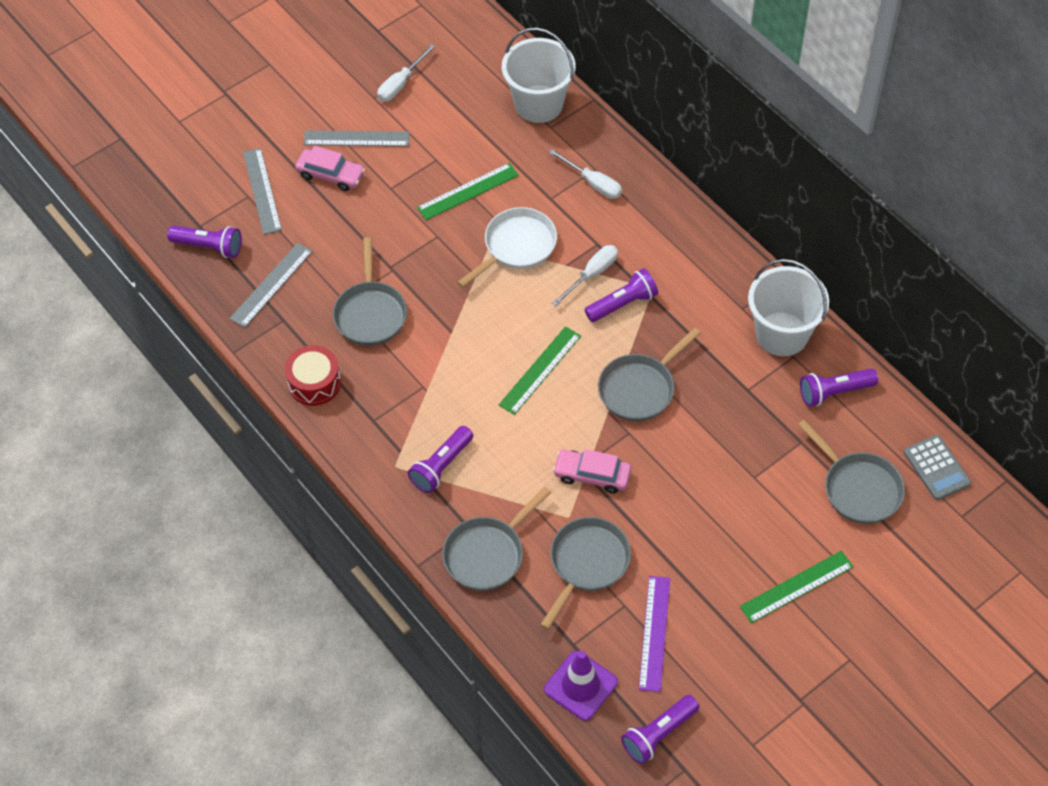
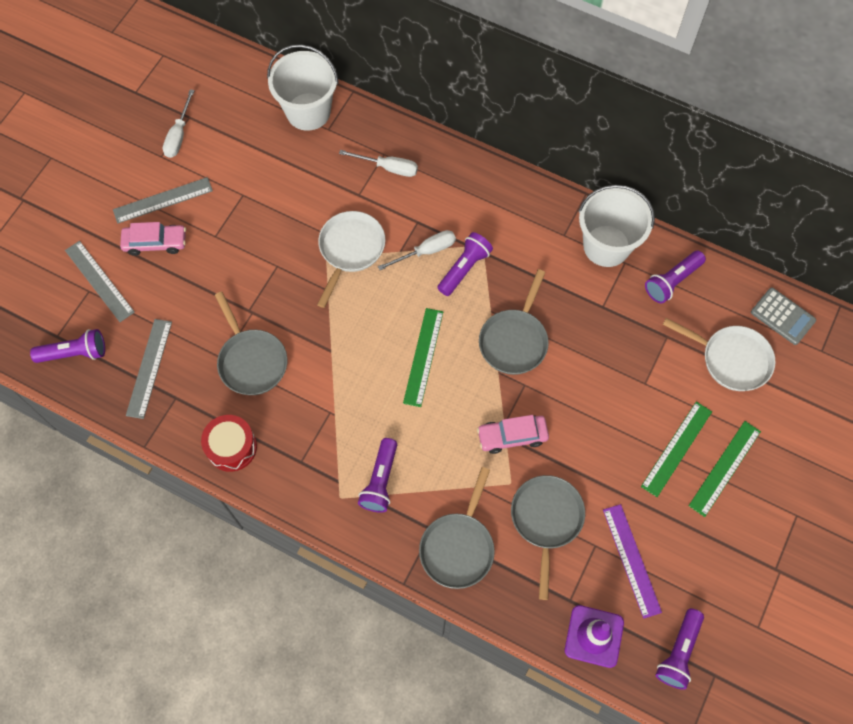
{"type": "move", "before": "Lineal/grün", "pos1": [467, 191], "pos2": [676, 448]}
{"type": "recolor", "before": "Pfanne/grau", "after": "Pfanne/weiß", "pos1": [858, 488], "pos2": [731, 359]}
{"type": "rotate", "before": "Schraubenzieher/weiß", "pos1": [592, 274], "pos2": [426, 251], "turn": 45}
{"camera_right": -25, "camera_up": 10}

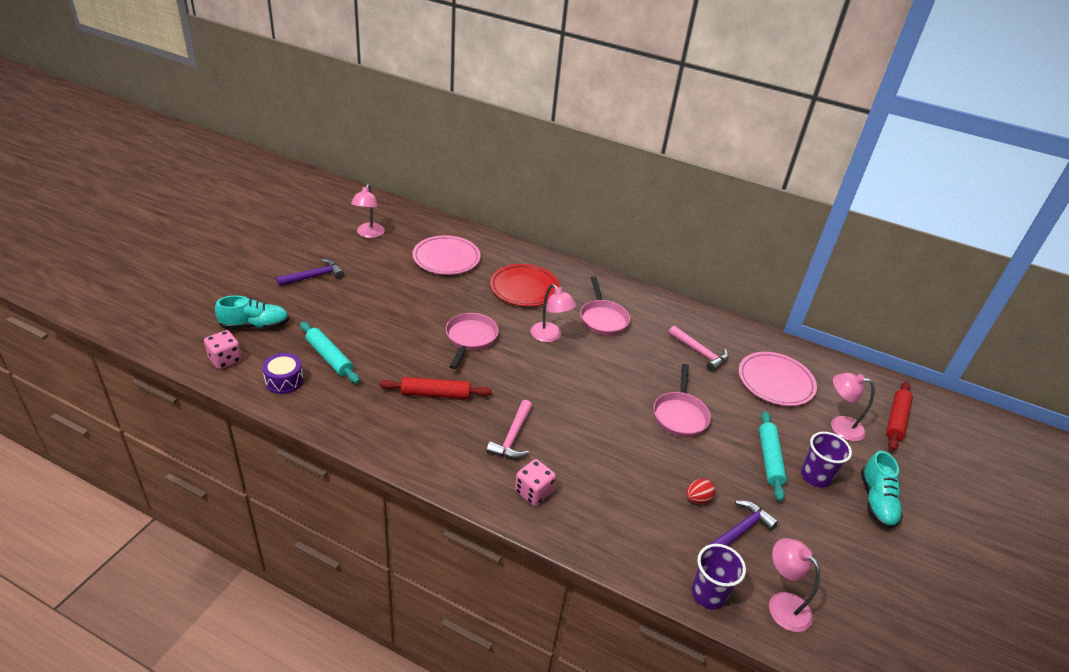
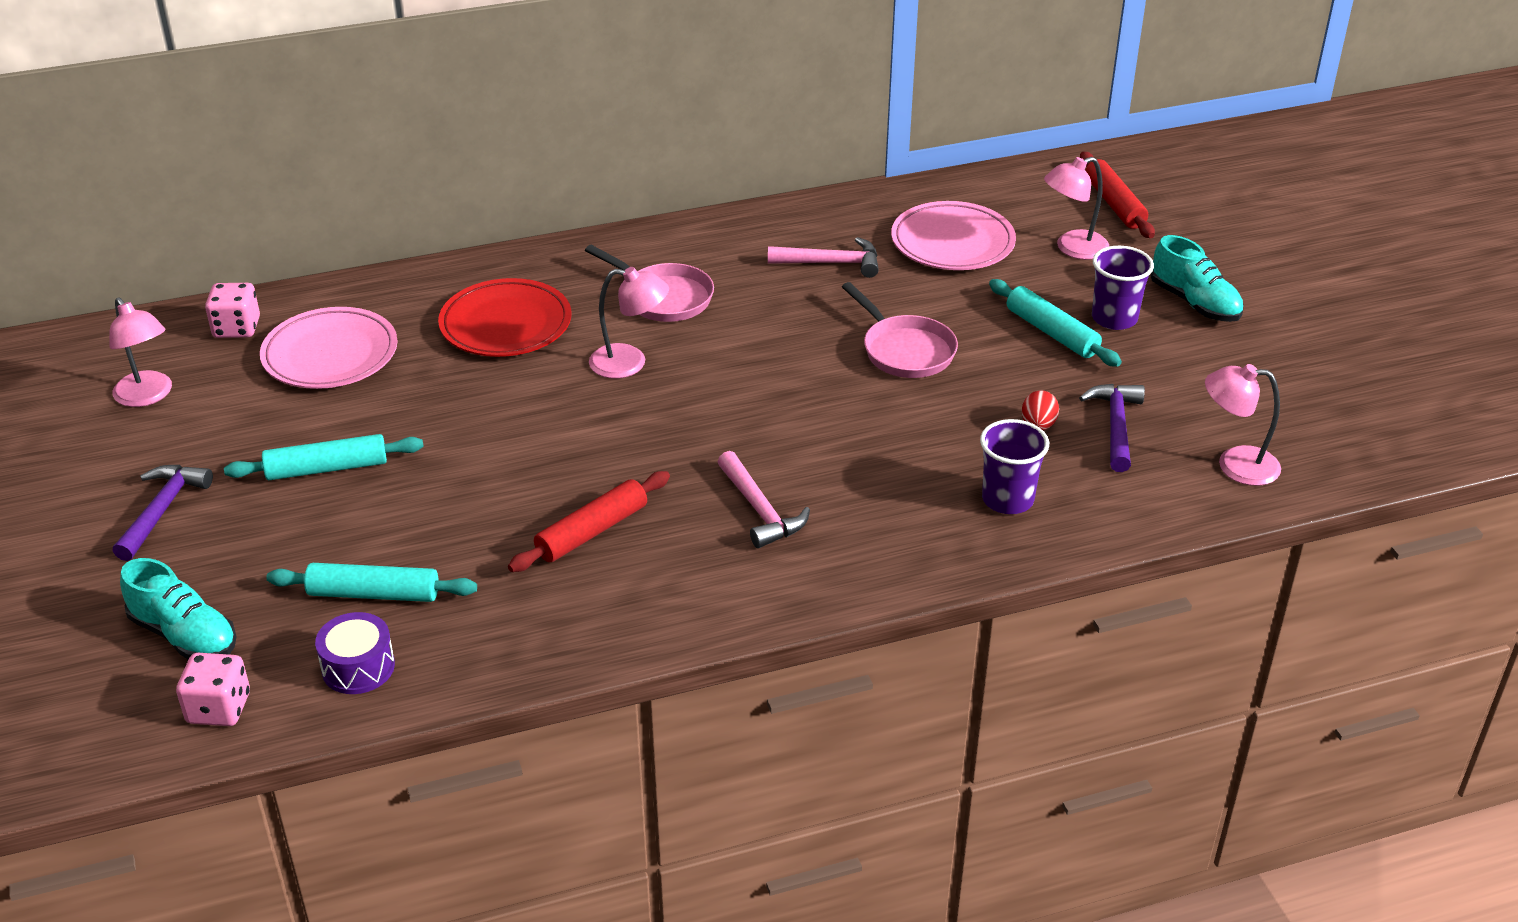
{"type": "delete", "before": "Pfanne/rosa", "pos1": [470, 338]}
{"type": "insert", "after": "Nudelholz/türkis", "pos2": [327, 468]}
{"type": "move", "before": "Spielwürfel/rosa", "pos1": [533, 492], "pos2": [237, 328]}
{"type": "move", "before": "Becher/lila", "pos1": [708, 594], "pos2": [1007, 499]}
{"type": "rotate", "before": "Schuh/türkis", "pos1": [255, 325], "pos2": [184, 635], "turn": 90}
{"camera_right": -40, "camera_up": 0}

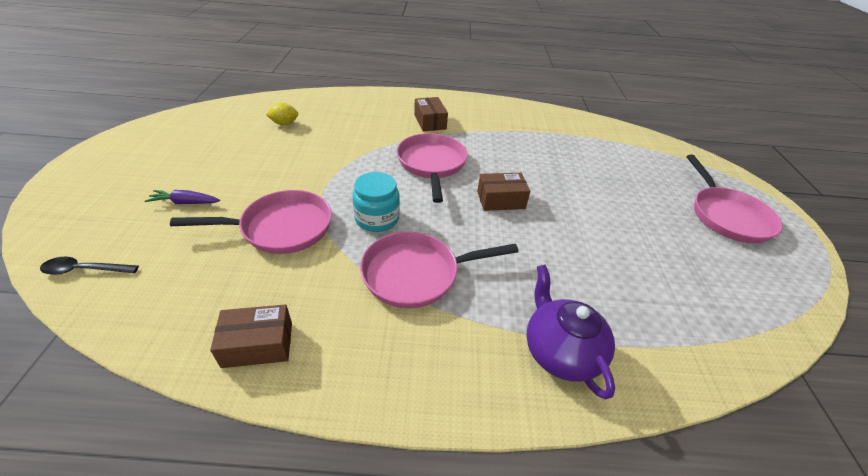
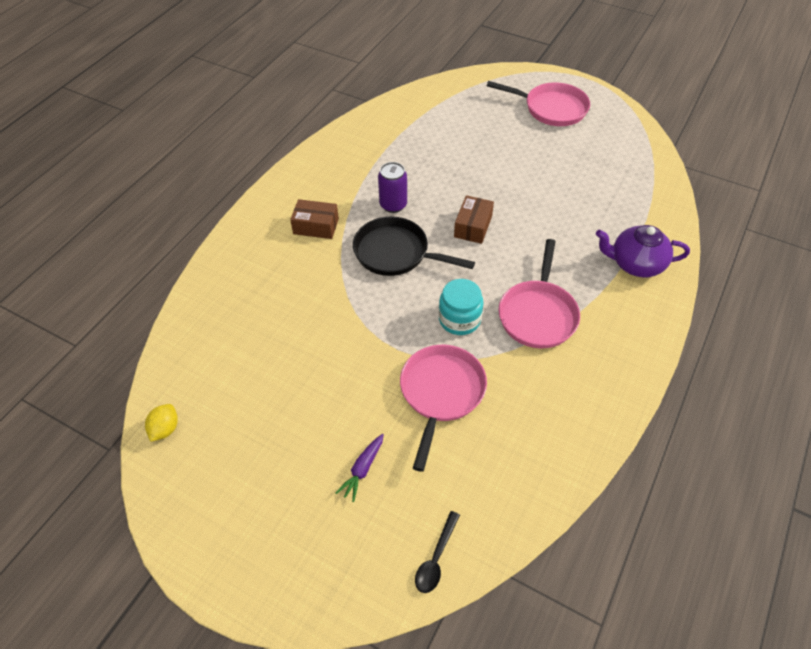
{"type": "delete", "before": "Schachtel/braun", "pos1": [258, 344]}
{"type": "insert", "after": "Dose/lila", "pos2": [393, 205]}
{"type": "move", "before": "Zitrone/gelb", "pos1": [284, 123], "pos2": [165, 429]}
{"type": "recolor", "before": "Pfanne/rosa", "after": "Pfanne/schwarz", "pos1": [431, 164], "pos2": [396, 253]}
{"camera_right": -60, "camera_up": 10}

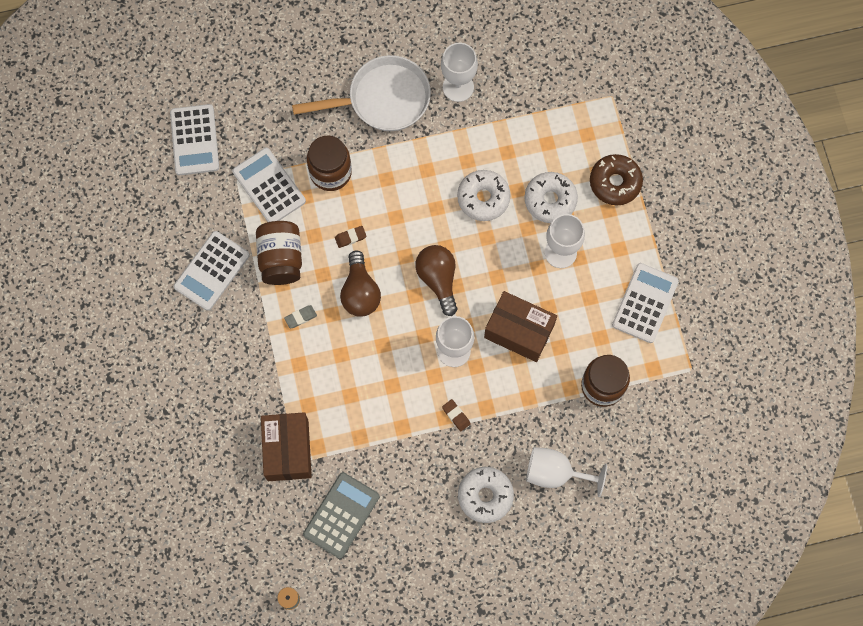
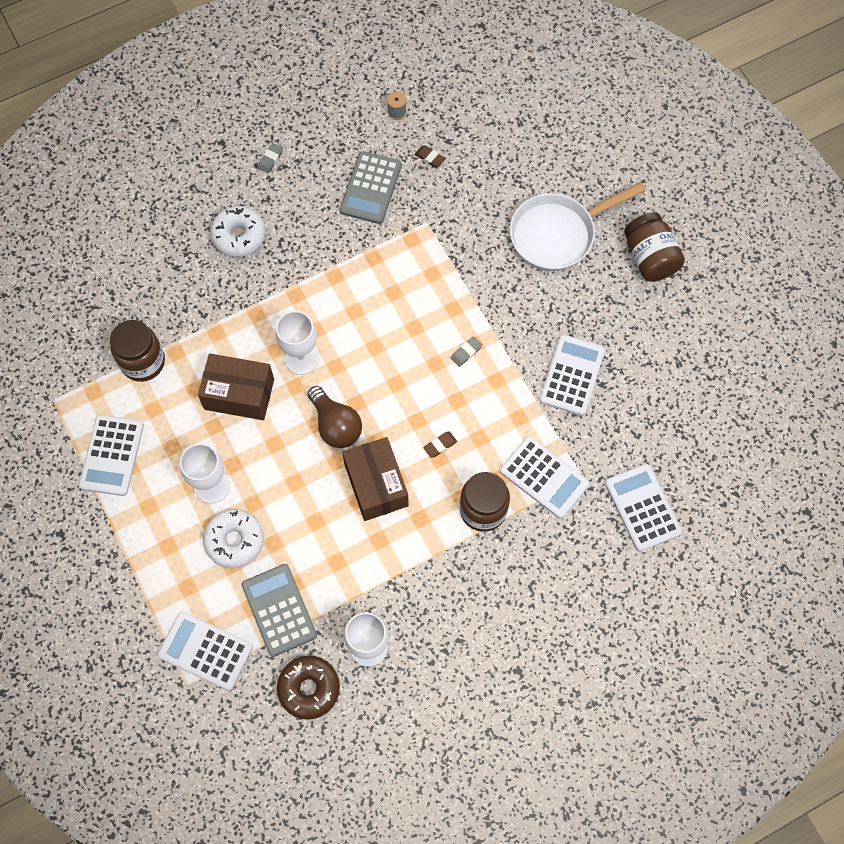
{"type": "delete", "before": "Glühbirne/braun", "pos1": [360, 292]}
{"type": "delete", "before": "Donut/weiß", "pos1": [483, 198]}
{"type": "delete", "before": "Kelch/weiß", "pos1": [555, 473]}
{"type": "insert", "after": "Taschenrechner/weiß", "pos2": [205, 651]}
{"type": "insert", "after": "Taschenrechner/grau", "pos2": [279, 610]}
{"type": "insert", "after": "Radiergummi/grau", "pos2": [270, 160]}
{"type": "move", "before": "Einmachglas/braun", "pos1": [281, 259], "pos2": [649, 258]}
{"type": "move", "before": "Schachtel/braun", "pos1": [288, 450], "pos2": [376, 485]}
{"type": "move", "before": "Pfanne/weiß", "pos1": [382, 99], "pos2": [558, 234]}
{"type": "move", "before": "Radiergummi/braun", "pos1": [456, 415], "pos2": [430, 158]}
{"type": "move", "before": "Donut/braun", "pos1": [615, 182], "pos2": [309, 688]}
{"camera_right": 165, "camera_up": -5}

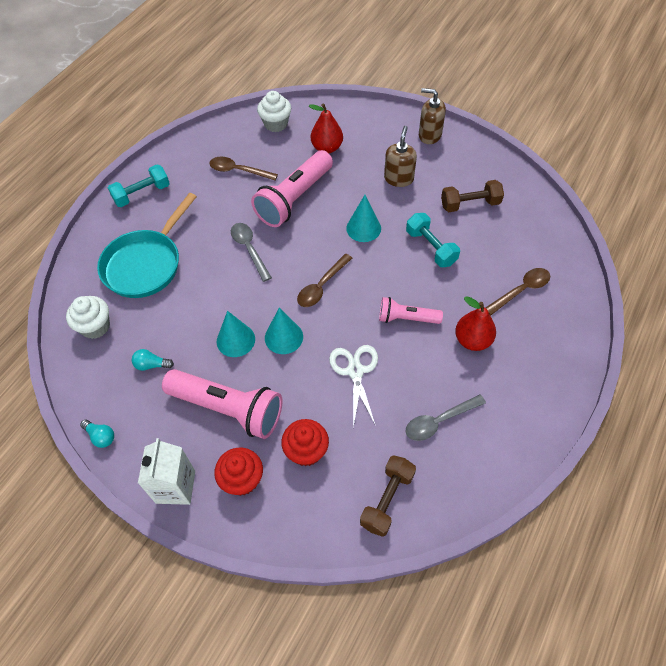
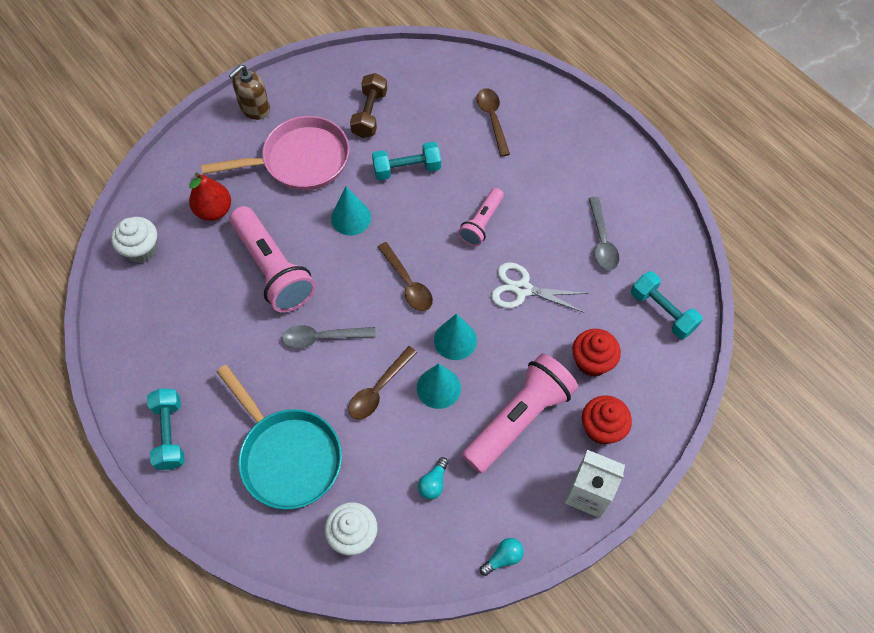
{"type": "delete", "before": "Birne/rot", "pos1": [472, 340]}
{"type": "move", "before": "Löffel/braun", "pos1": [238, 171], "pos2": [379, 389]}
{"type": "replace", "before": "Seifenspender/braun", "after": "Pfanne/rosa", "pos1": [398, 178], "pos2": [300, 160]}
{"type": "recolor", "before": "Hantel/braun", "after": "Hantel/türkis", "pos1": [387, 500], "pos2": [662, 311]}
{"camera_right": -70, "camera_up": 5}

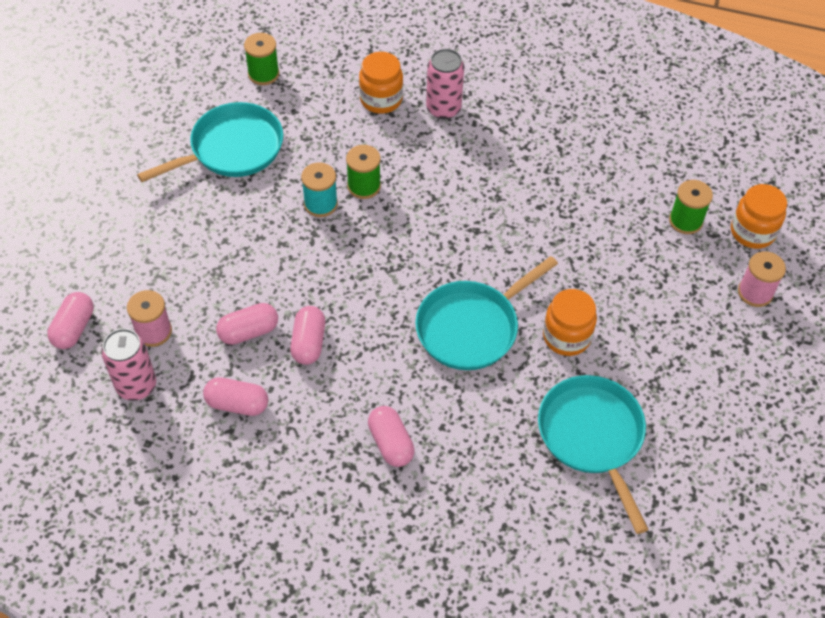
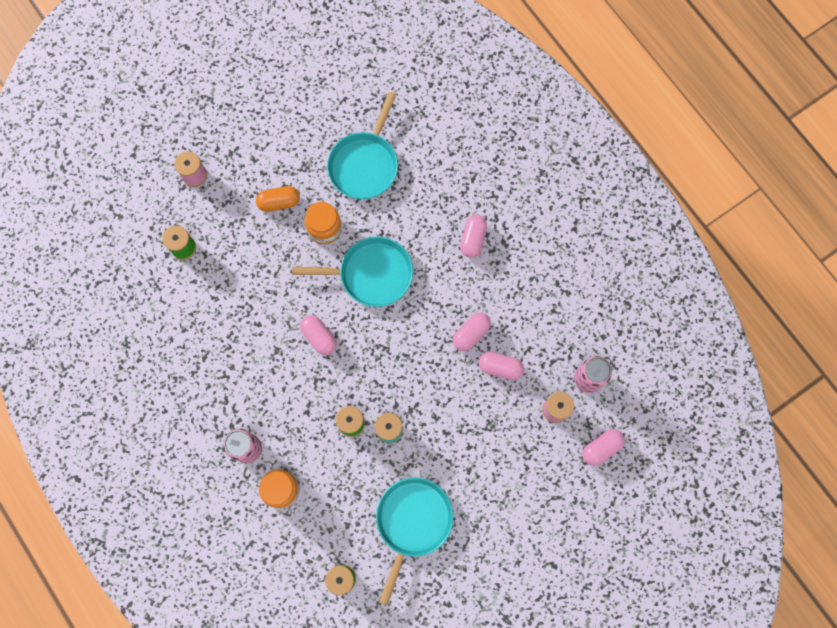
{"type": "delete", "before": "Einmachglas/orange", "pos1": [752, 232]}
{"type": "insert", "after": "Kapsel/orange", "pos2": [279, 202]}
{"type": "move", "before": "Kapsel/rosa", "pos1": [237, 404], "pos2": [319, 337]}
{"type": "rotate", "before": "Pfanne/türkis", "pos1": [232, 149], "pos2": [412, 522], "turn": 105}
{"camera_right": -140, "camera_up": 20}

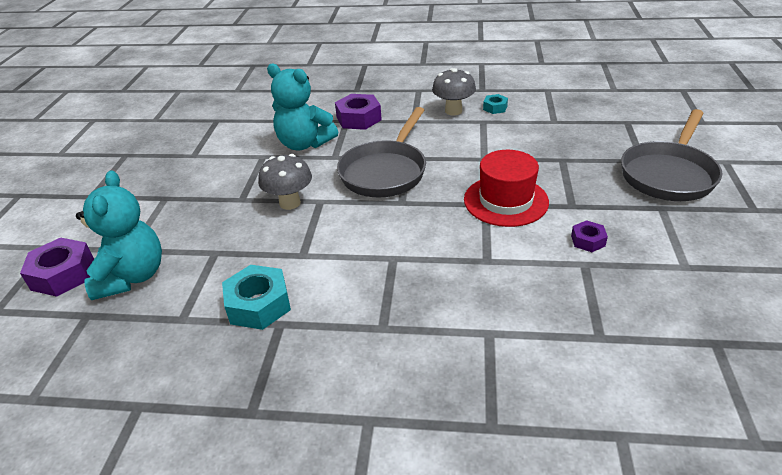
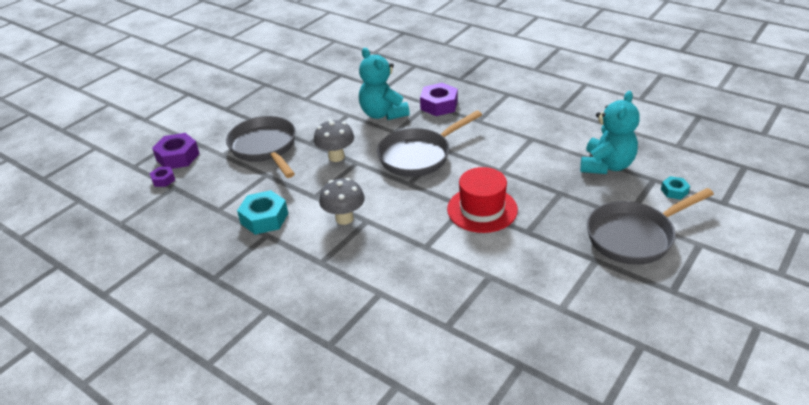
{"type": "insert", "after": "Pfanne/grau", "pos2": [265, 147]}
{"type": "move", "before": "Teddybär/türkis", "pos1": [132, 277], "pos2": [606, 165]}
{"type": "move", "before": "Pilz/grau", "pos1": [453, 111], "pos2": [344, 218]}
{"type": "move", "before": "Sechskantmutter/türkis", "pos1": [495, 108], "pos2": [674, 191]}
{"type": "move", "before": "Sechskantmutter/lila", "pos1": [588, 241], "pos2": [163, 180]}
{"camera_right": 30, "camera_up": 0}

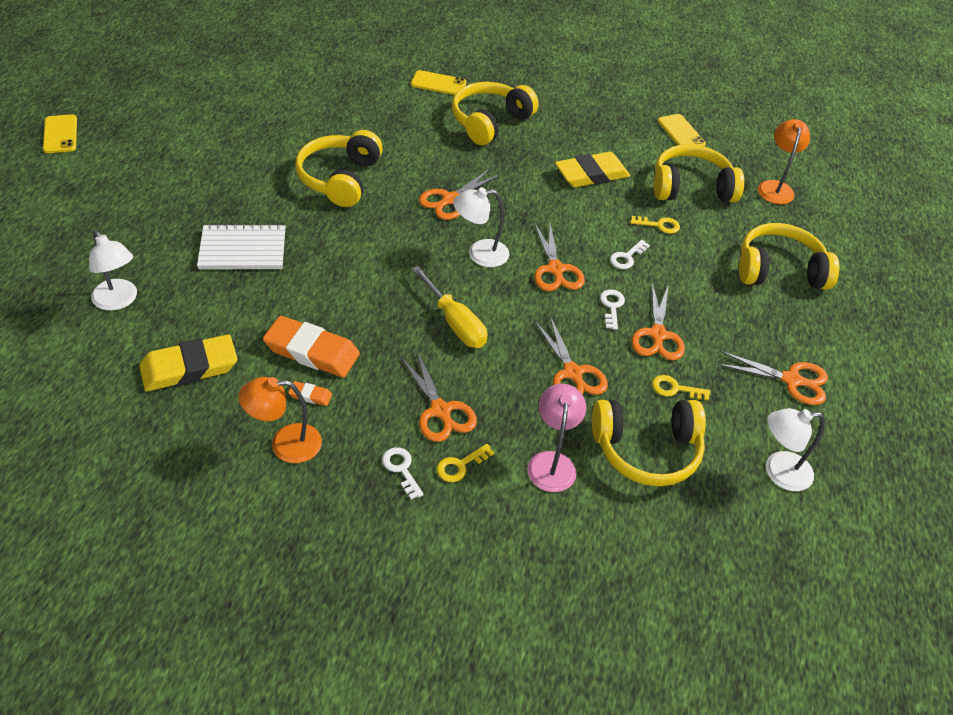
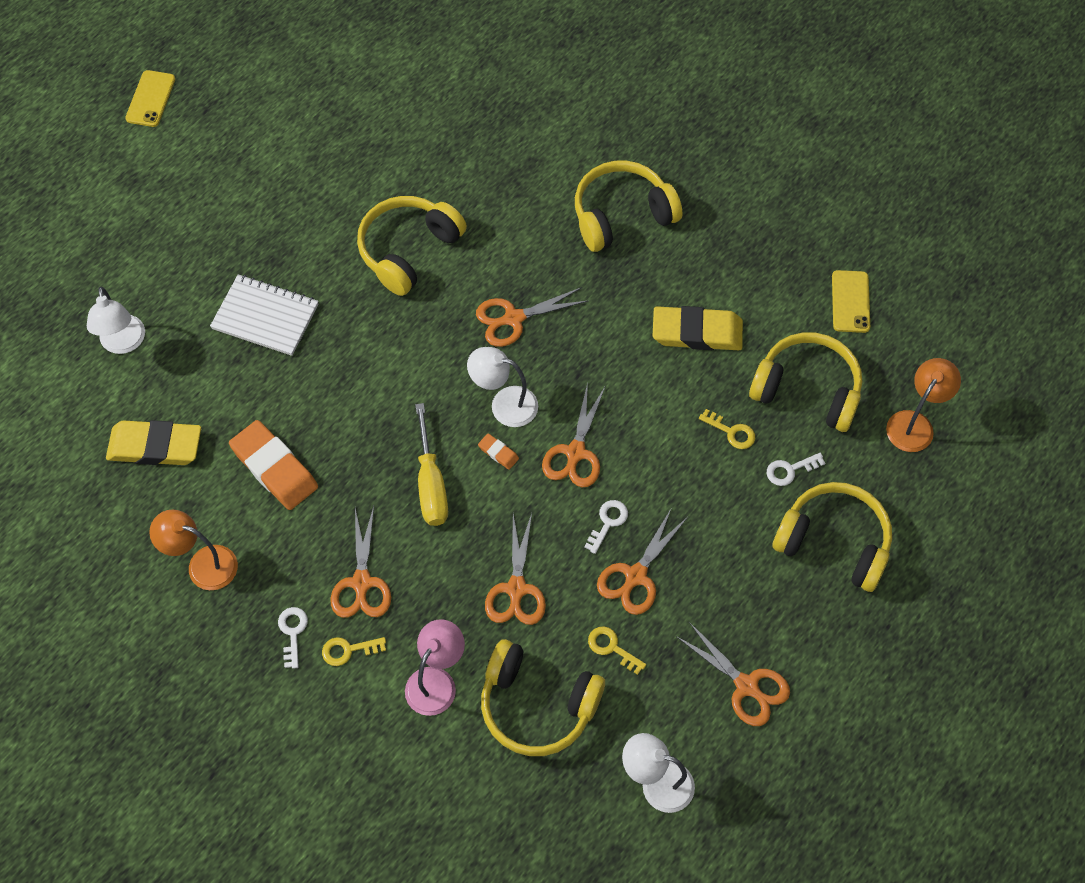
{"type": "delete", "before": "Handy/gelb", "pos1": [438, 83]}
{"type": "move", "before": "Radiergummi/orange", "pos1": [310, 395], "pos2": [498, 453]}
{"type": "move", "before": "Schlüssel/weiß", "pos1": [627, 257], "pos2": [790, 470]}
{"camera_right": 30, "camera_up": 15}

